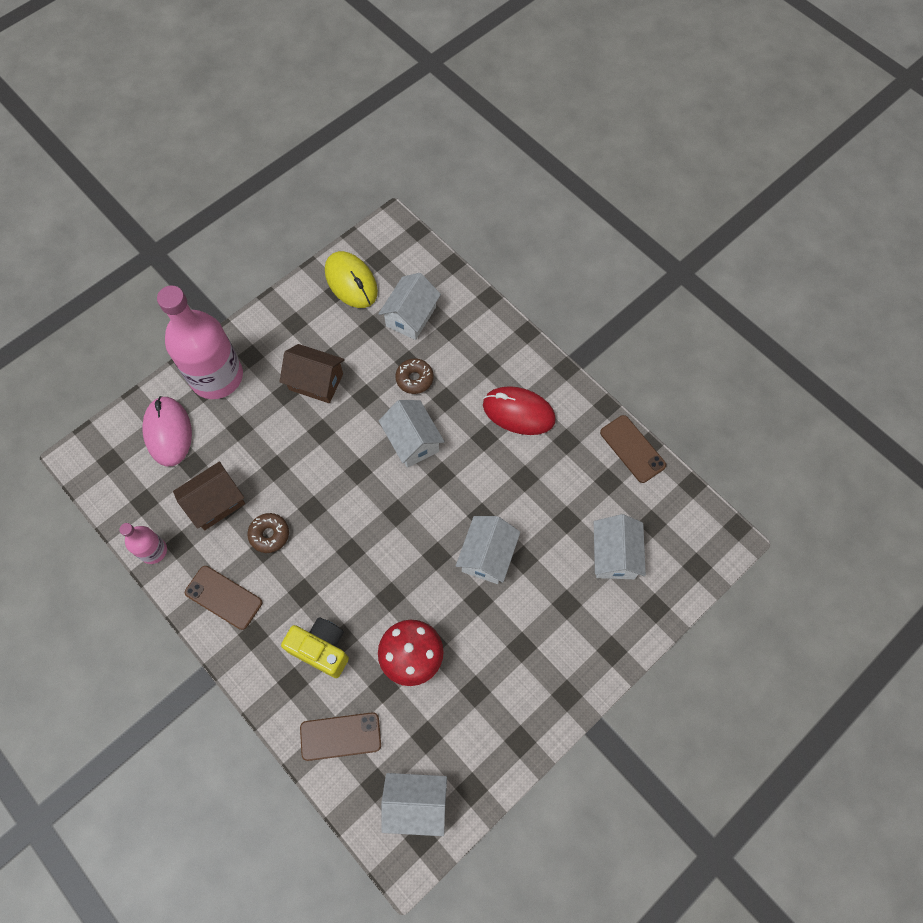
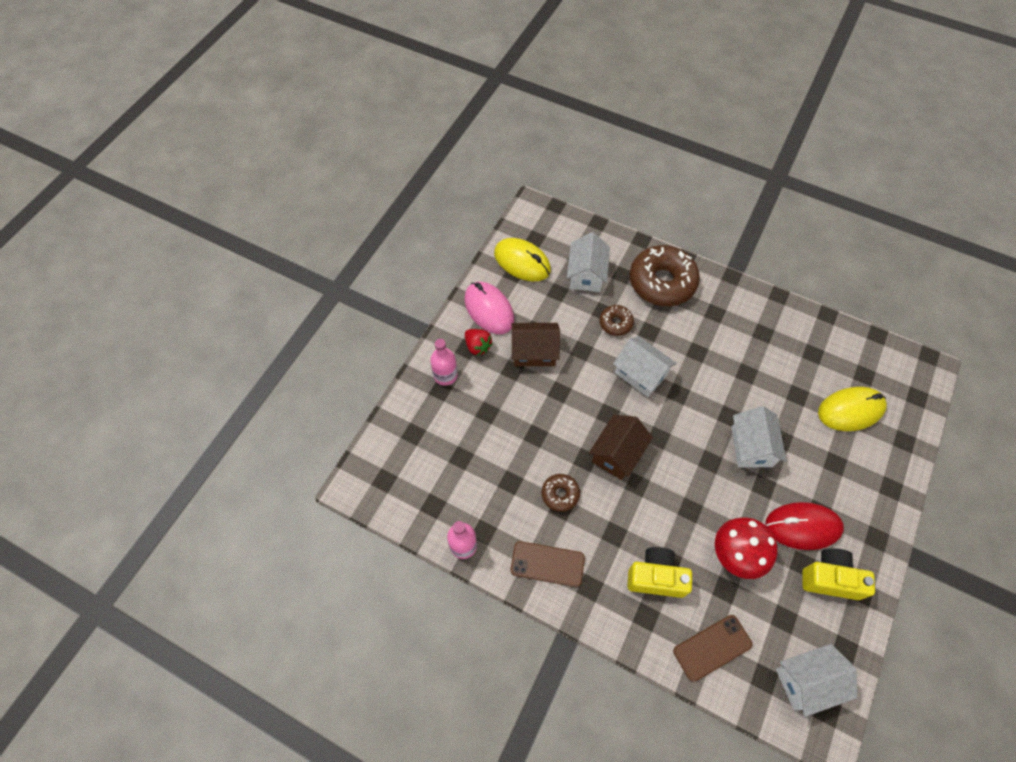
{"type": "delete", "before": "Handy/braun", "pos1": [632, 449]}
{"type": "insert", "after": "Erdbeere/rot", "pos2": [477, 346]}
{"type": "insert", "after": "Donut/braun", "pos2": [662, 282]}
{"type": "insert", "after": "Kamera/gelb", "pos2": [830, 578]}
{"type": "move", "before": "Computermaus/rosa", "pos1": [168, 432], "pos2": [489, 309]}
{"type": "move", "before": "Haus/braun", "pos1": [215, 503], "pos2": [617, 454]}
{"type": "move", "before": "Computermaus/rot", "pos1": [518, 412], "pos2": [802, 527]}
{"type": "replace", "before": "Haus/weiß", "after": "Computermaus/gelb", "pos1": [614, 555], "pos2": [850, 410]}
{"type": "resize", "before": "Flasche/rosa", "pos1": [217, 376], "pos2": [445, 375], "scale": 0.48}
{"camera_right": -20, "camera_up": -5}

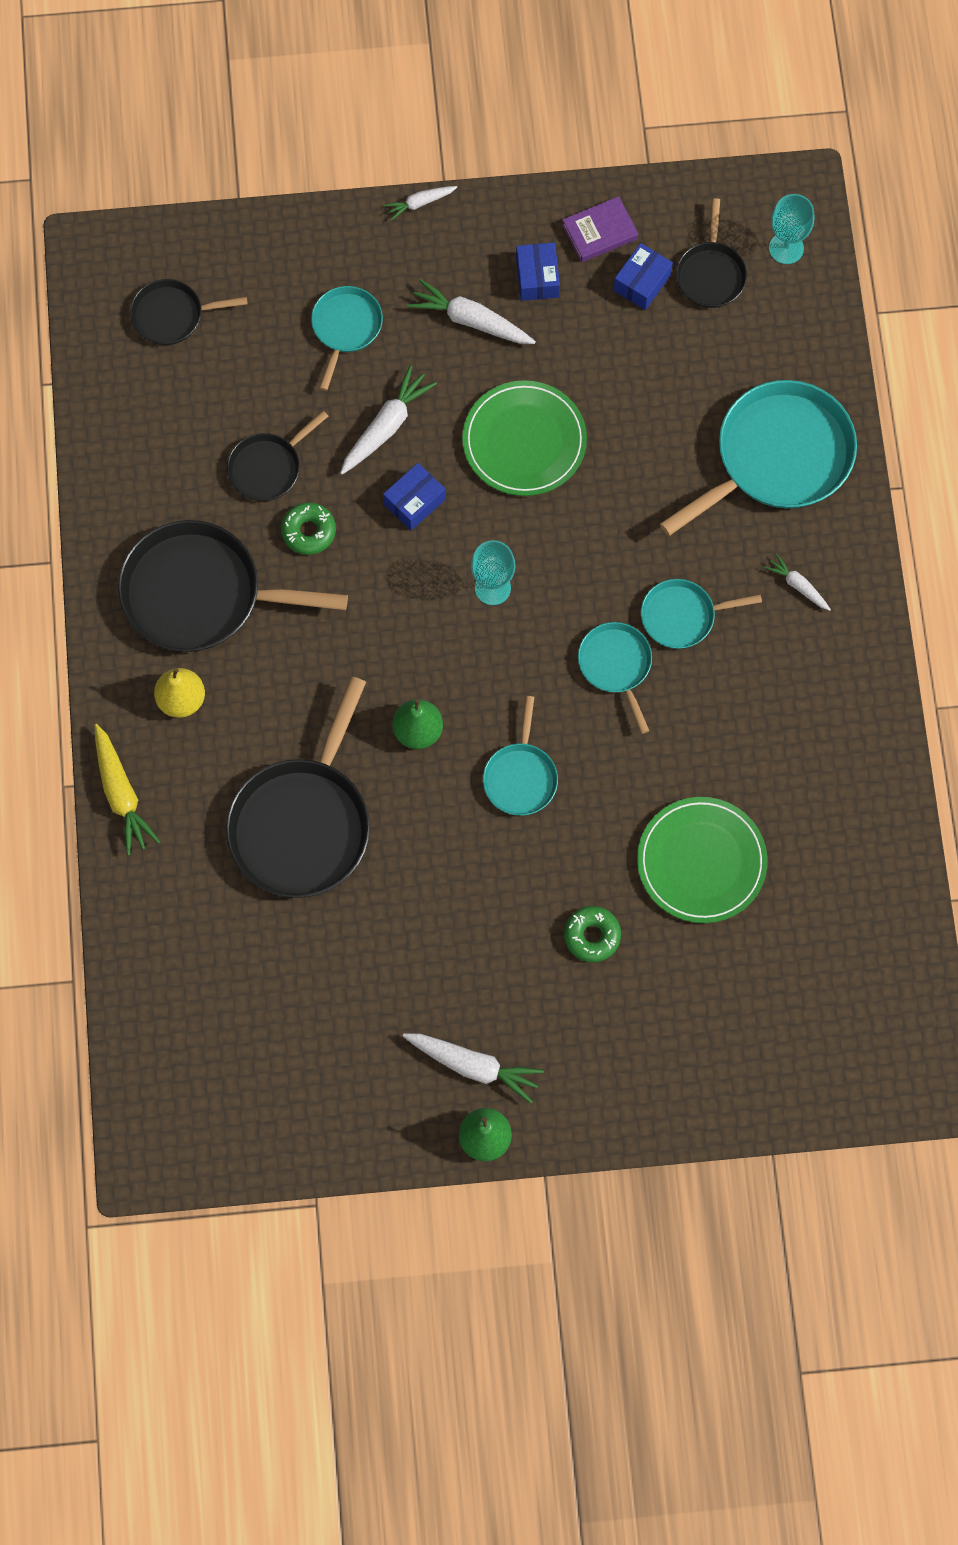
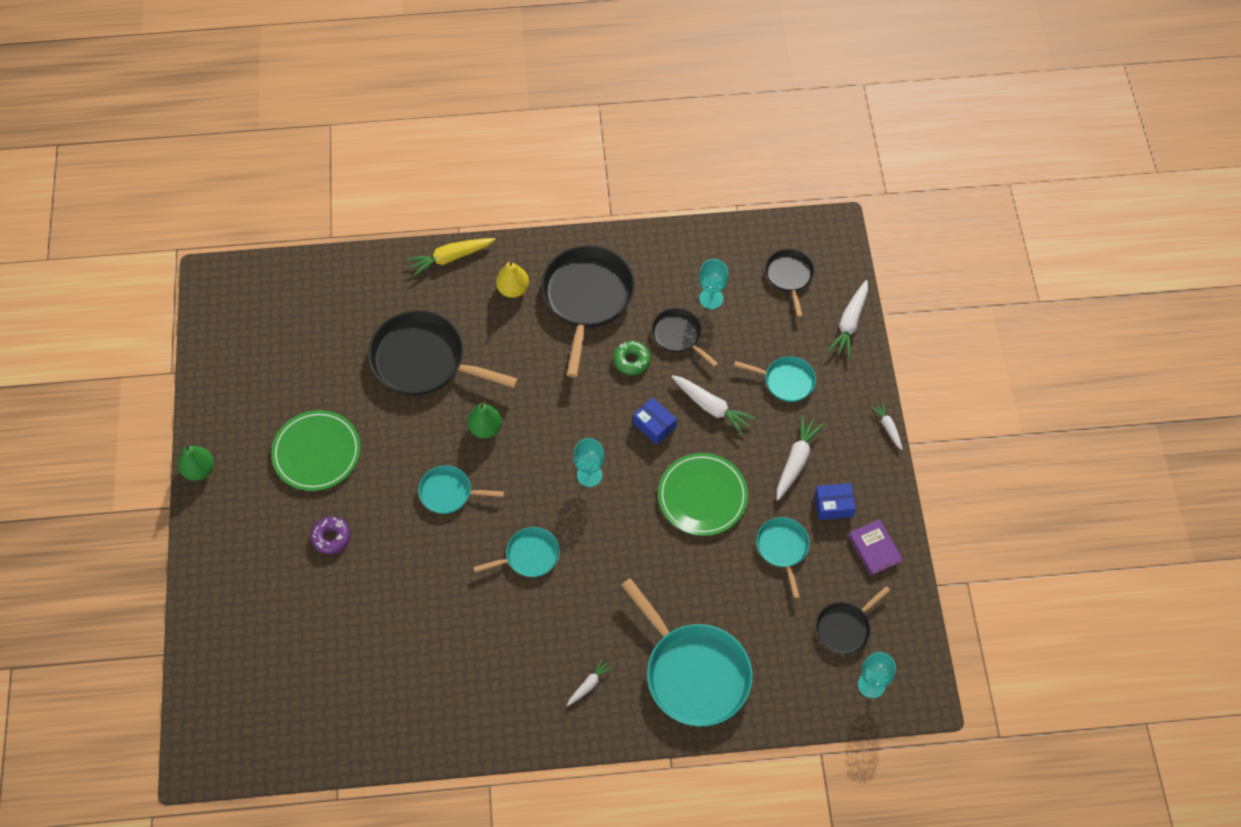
{"type": "delete", "before": "Schachtel/blau", "pos1": [642, 282]}
{"type": "insert", "after": "Kelch/türkis", "pos2": [711, 298]}
{"type": "move", "before": "Karotte/weiß", "pos1": [474, 1066], "pos2": [850, 323]}
{"type": "move", "before": "Teller/grün", "pos1": [701, 861], "pos2": [317, 452]}
{"type": "move", "before": "Pfanne/türkis", "pos1": [682, 616], "pos2": [783, 548]}
{"type": "recolor", "before": "Donut/grün", "after": "Donut/lila", "pos1": [592, 936], "pos2": [331, 537]}
{"type": "rotate", "before": "Pfanne/schwarz", "pos1": [710, 274], "pos2": [845, 628], "turn": -45}
{"camera_right": 90, "camera_up": -10}

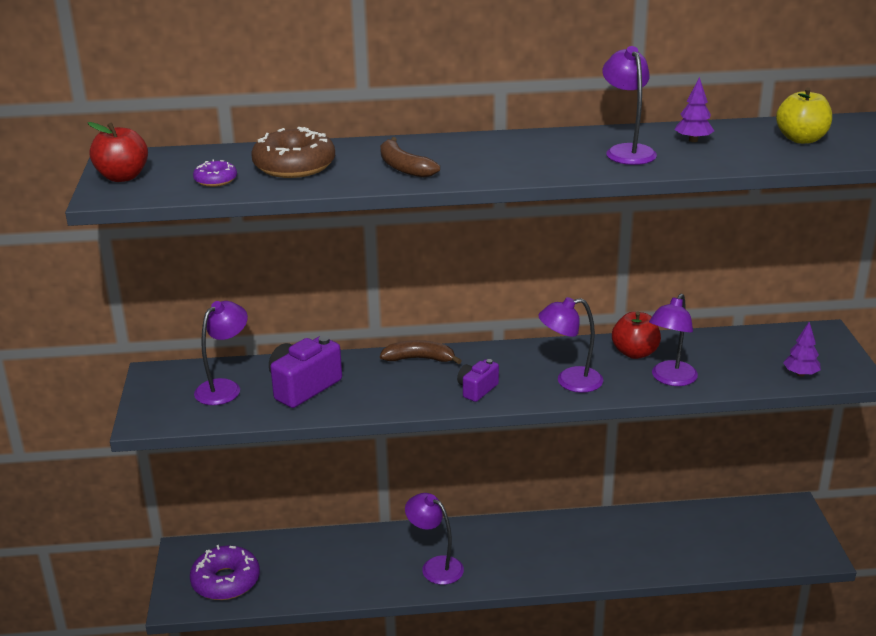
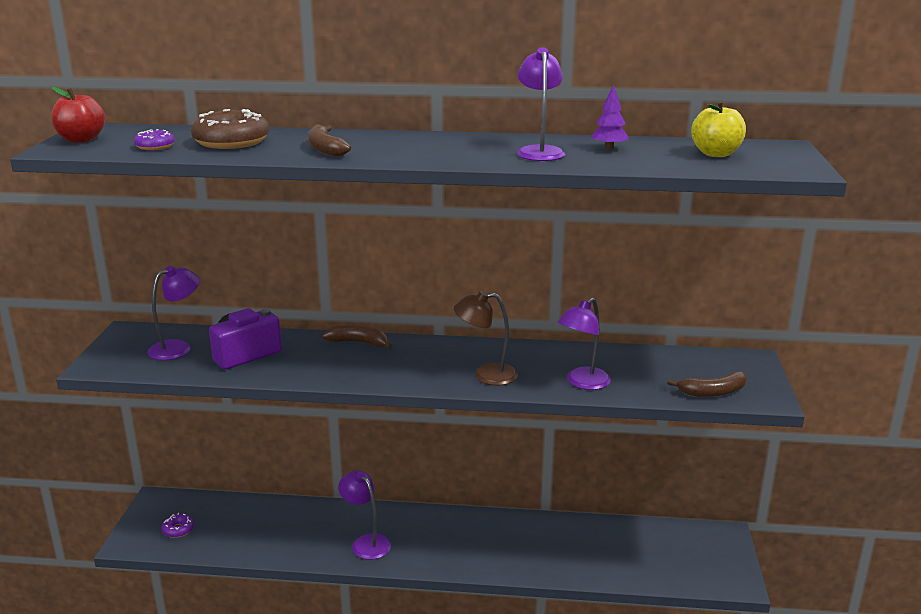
{"type": "delete", "before": "Kamera/lila", "pos1": [477, 389]}
{"type": "delete", "before": "Apfel/rot", "pos1": [635, 353]}
{"type": "replace", "before": "Baum/lila", "after": "Banane/braun", "pos1": [800, 374], "pos2": [713, 392]}
{"type": "recolor", "before": "Lampe/lila", "after": "Lampe/braun", "pos1": [570, 381], "pos2": [486, 375]}
{"type": "resize", "before": "Donut/lila", "pos1": [226, 581], "pos2": [178, 530], "scale": 0.51}
{"camera_right": 10, "camera_up": -5}

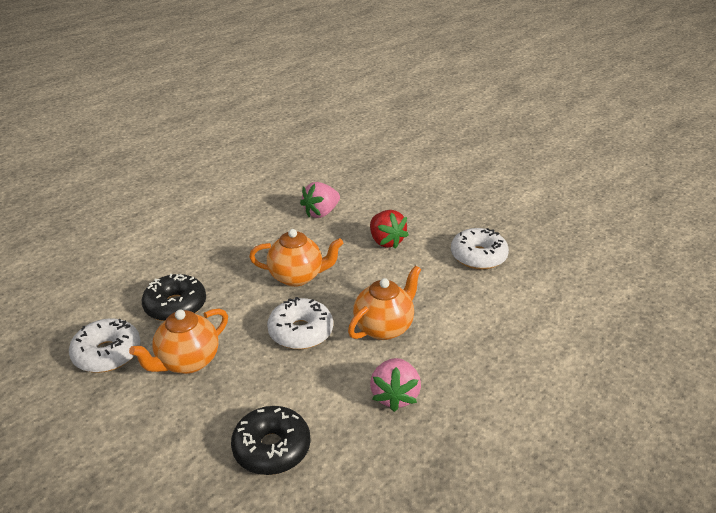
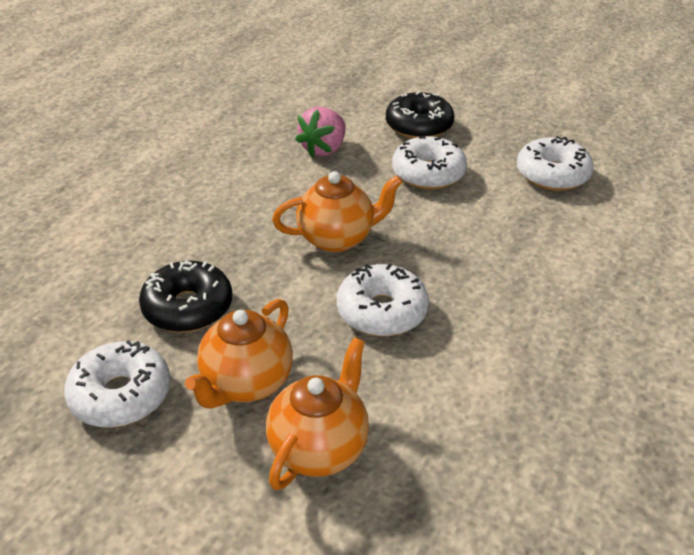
{"type": "delete", "before": "Erdbeere/rosa", "pos1": [395, 396]}
{"type": "move", "before": "Donut/schwarz", "pos1": [272, 448], "pos2": [419, 126]}
{"type": "move", "before": "Teekanne/orange", "pos1": [384, 327], "pos2": [320, 448]}
{"type": "replace", "before": "Erdbeere/rot", "after": "Donut/weiß", "pos1": [386, 241], "pos2": [428, 173]}
{"camera_right": -15, "camera_up": 5}

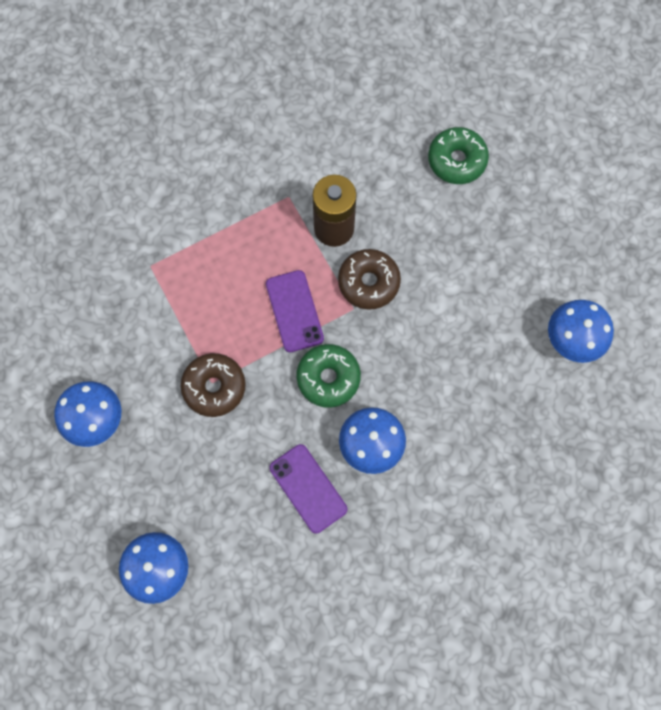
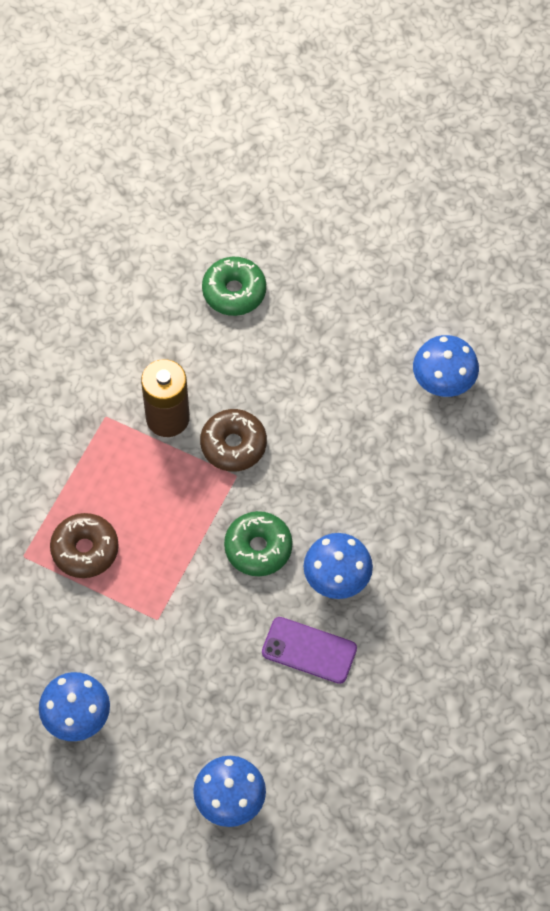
{"type": "delete", "before": "Handy/lila", "pos1": [294, 311]}
{"type": "move", "before": "Donut/braun", "pos1": [214, 387], "pos2": [85, 550]}
{"camera_right": -35, "camera_up": -10}

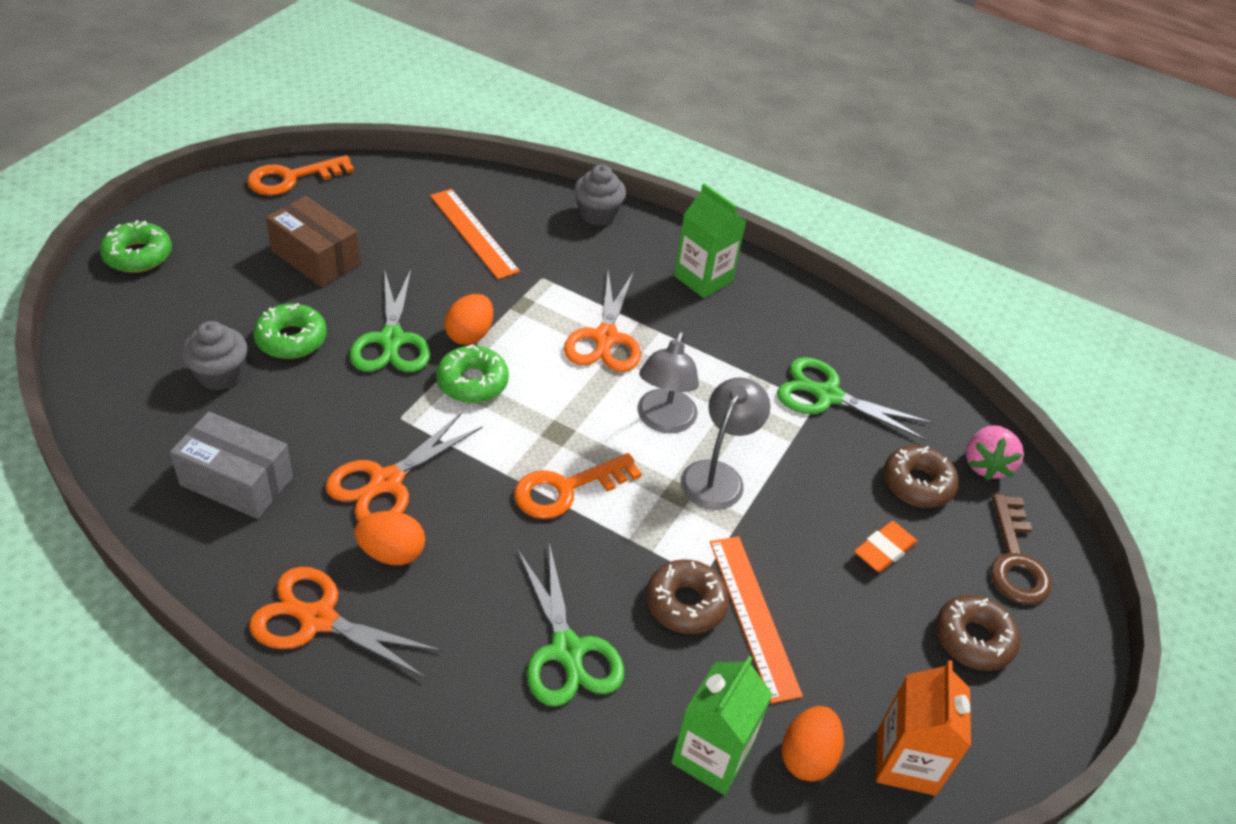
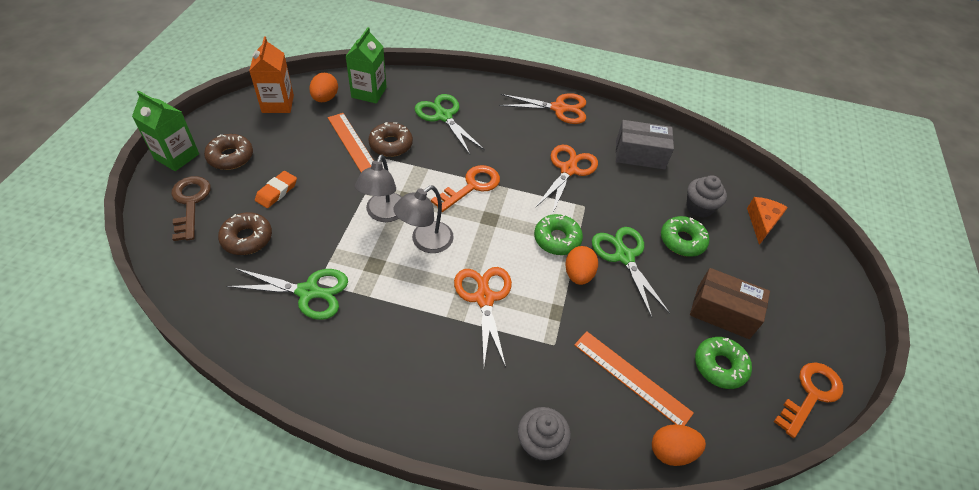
{"type": "delete", "before": "Erdbeere/rosa", "pos1": [986, 465]}
{"type": "insert", "after": "Käse/orange", "pos2": [762, 222]}
{"type": "move", "before": "Donut/grün", "pos1": [138, 255], "pos2": [720, 366]}
{"type": "move", "before": "Ei/orange", "pos1": [392, 553], "pos2": [671, 451]}
{"type": "move", "before": "Getränkekarton/grün", "pos1": [703, 278], "pos2": [177, 156]}
{"type": "rotate", "before": "Lampe/grau", "pos1": [663, 421], "pos2": [425, 242], "turn": -135}
{"camera_right": 165, "camera_up": 5}

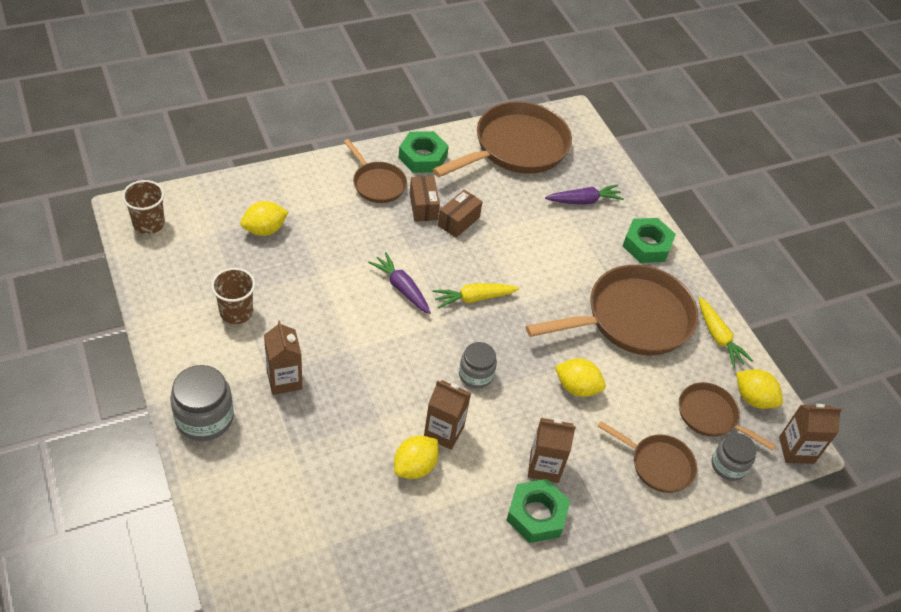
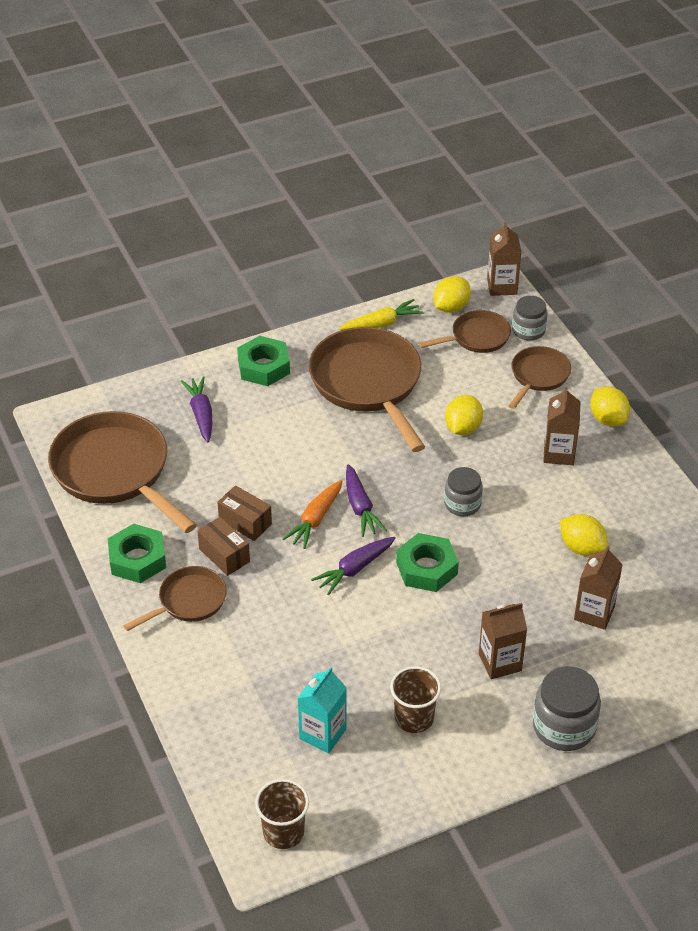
{"type": "insert", "after": "Karotte/orange", "pos2": [315, 519]}
{"type": "insert", "after": "Getränkekarton/türkis", "pos2": [323, 734]}
{"type": "move", "before": "Zitrone/gelb", "pos1": [265, 230], "pos2": [608, 419]}
{"type": "move", "before": "Getränkekarton/braun", "pos1": [444, 431], "pos2": [594, 613]}
{"type": "move", "before": "Sechskantmutter/grün", "pos1": [536, 515], "pos2": [426, 568]}
{"type": "recolor", "before": "Karotte/gelb", "after": "Karotte/lila", "pos1": [473, 298], "pos2": [360, 507]}
{"type": "rotate", "before": "Schachtel/braun", "pos1": [423, 206], "pos2": [224, 555], "turn": 60}
{"type": "rotate", "before": "Pfanne/braun", "pos1": [710, 416], "pos2": [476, 337], "turn": -150}
{"camera_right": -85, "camera_up": -5}

